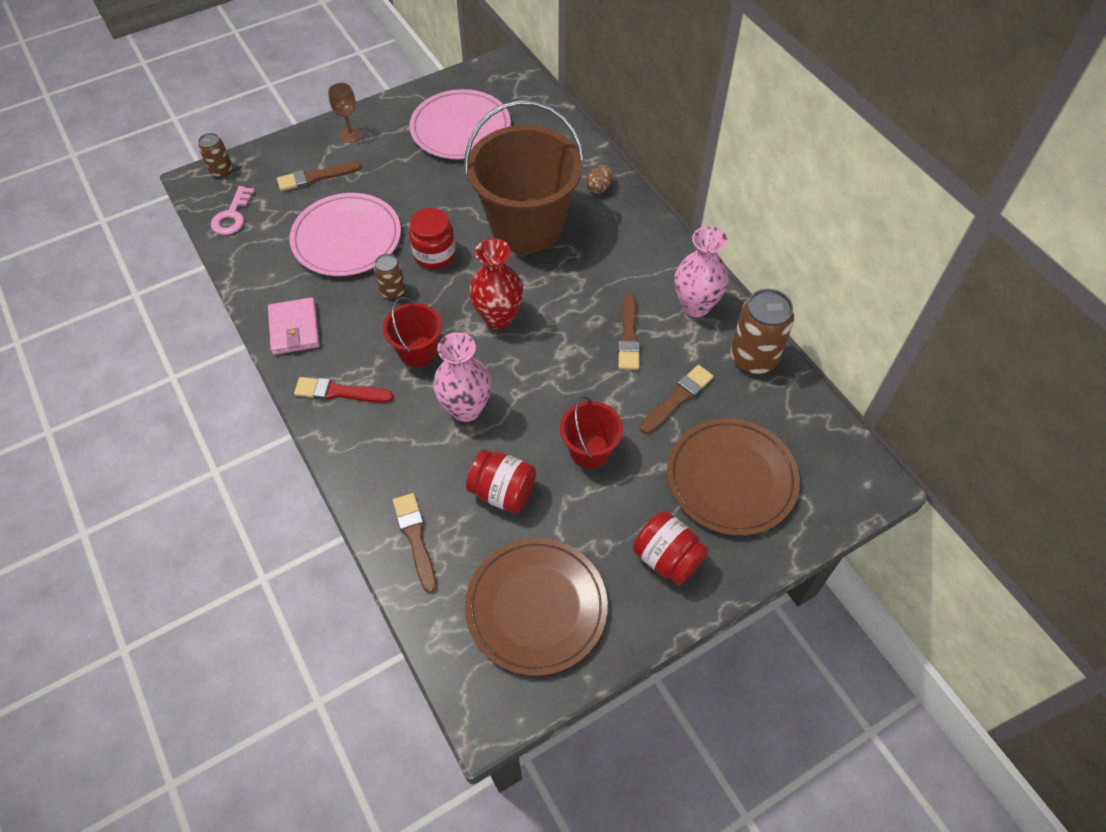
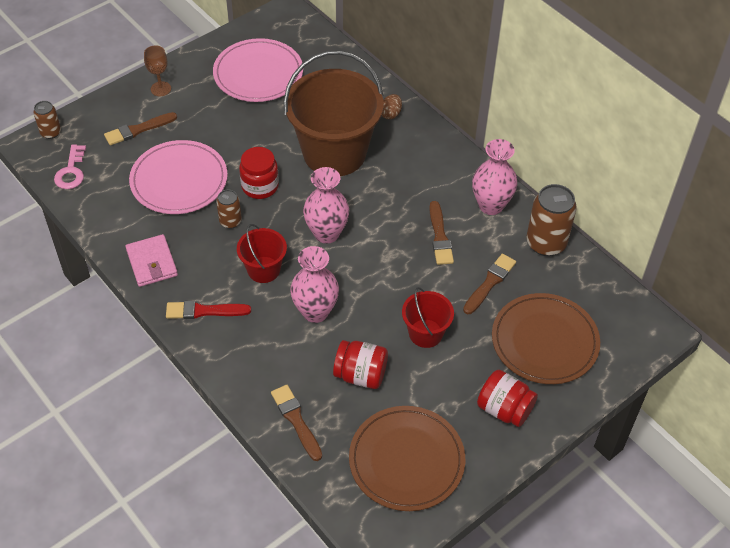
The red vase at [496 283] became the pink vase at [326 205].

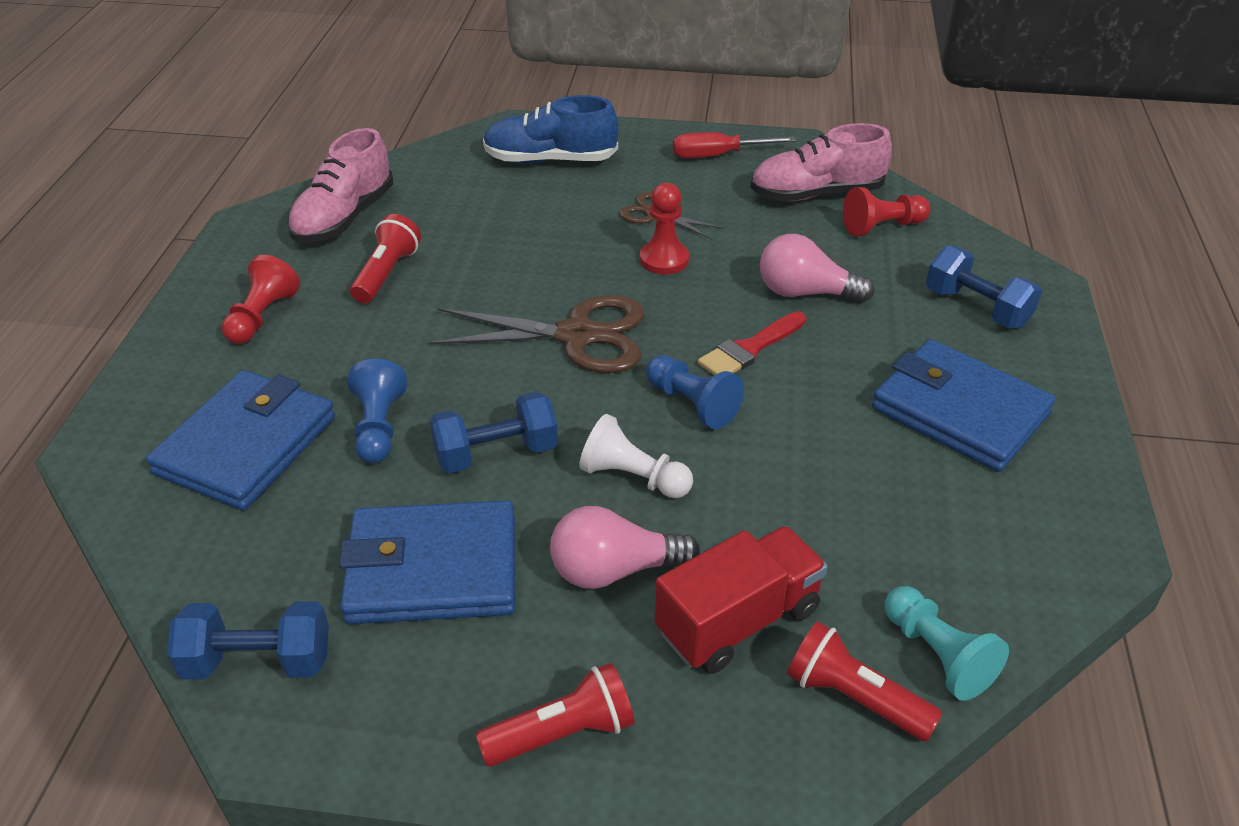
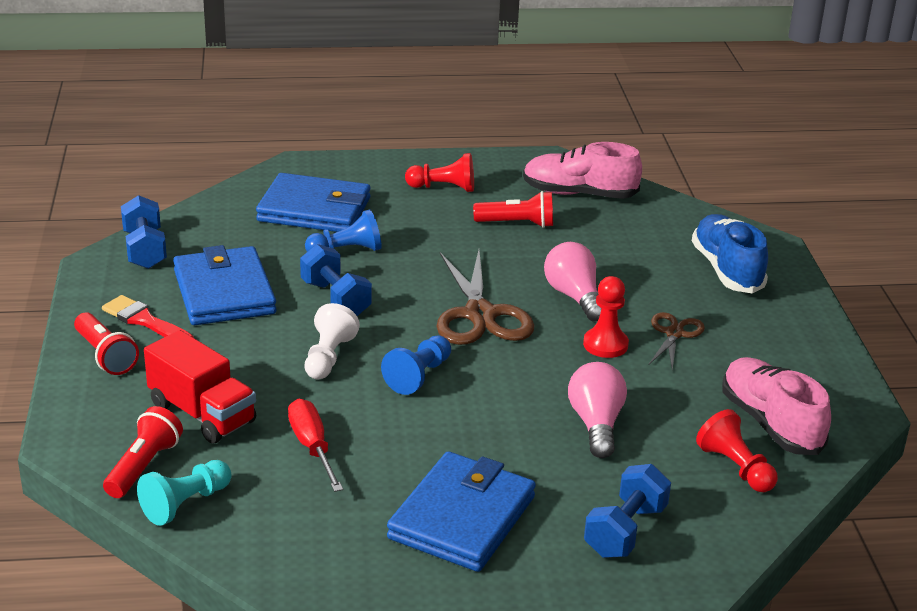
The pink light bulb moved from [625 547] to [572 282].
The red screwdriver moved from [734 145] to [315 445].
The red brush moved from [752 343] to [148 316].

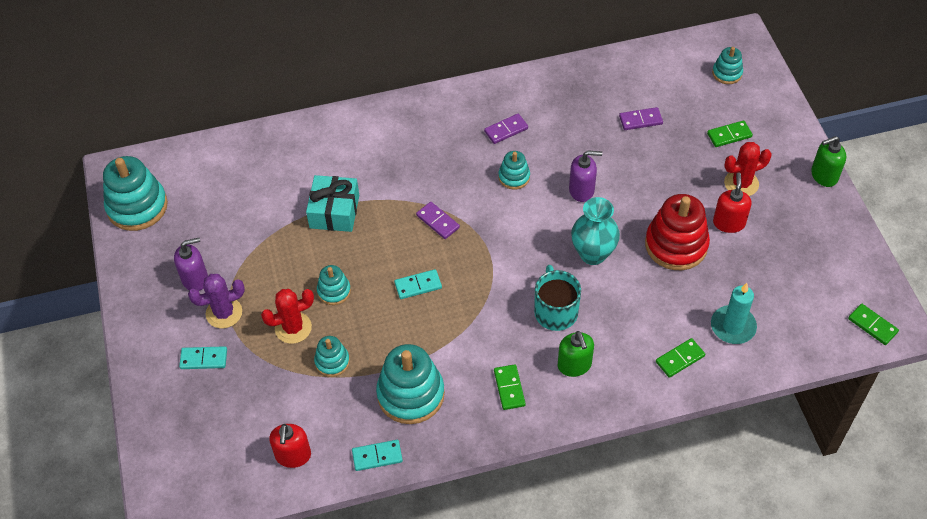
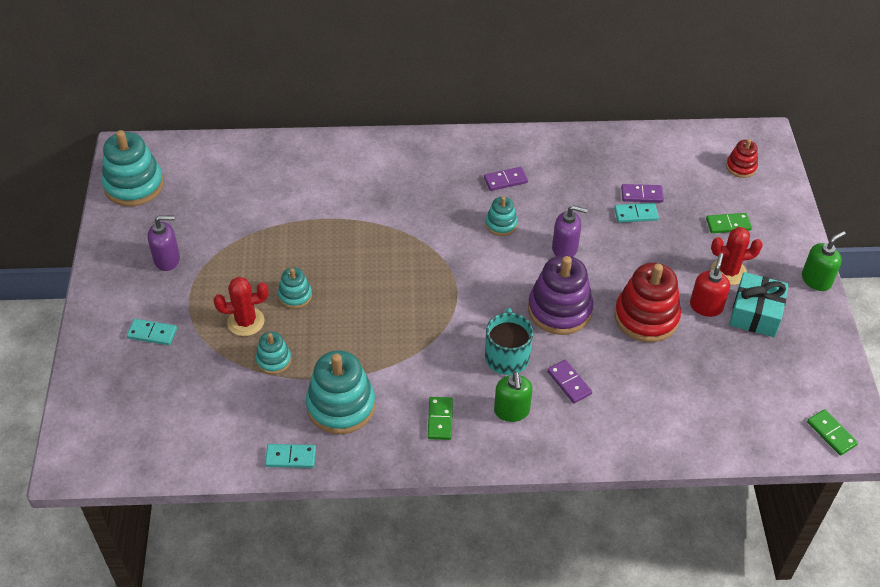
The purple cactus at [216 301] disappeared.
The red soap dispenser at [290 446] disappeared.
The green domino at [680 358] disappeared.
The turquoise candle at [734 313] disappeared.
The turquoise gift moved from [332 203] to [759 304].
The turquoise domino moved from [418 284] to [636 213].
The purple domino moved from [438 220] to [569 381].
The turquoise vase at [595 231] was replaced by the purple stacking toy at [560 295].
The turquoise stacking toy at [727 65] became the red stacking toy at [742 158].
The green soap dispenser at [828 161] turned 150 degrees clockwise.

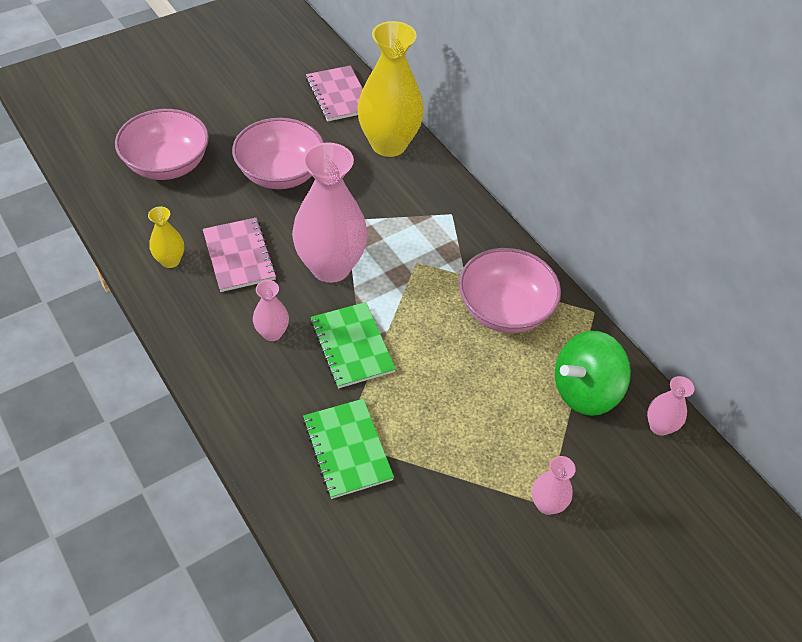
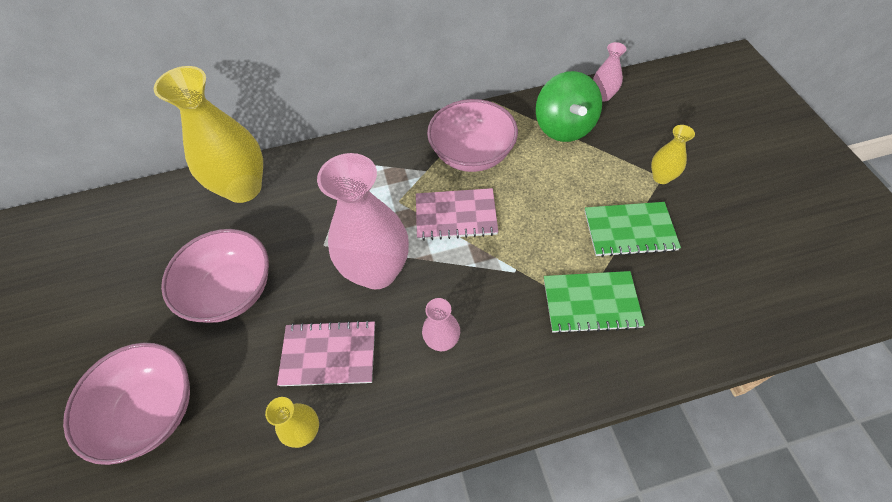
The pink notebook moved from [334 94] to [457 214].
The green notebook moved from [353 345] to [633 229].
The pink vase at [554 485] became the yellow vase at [673 154].

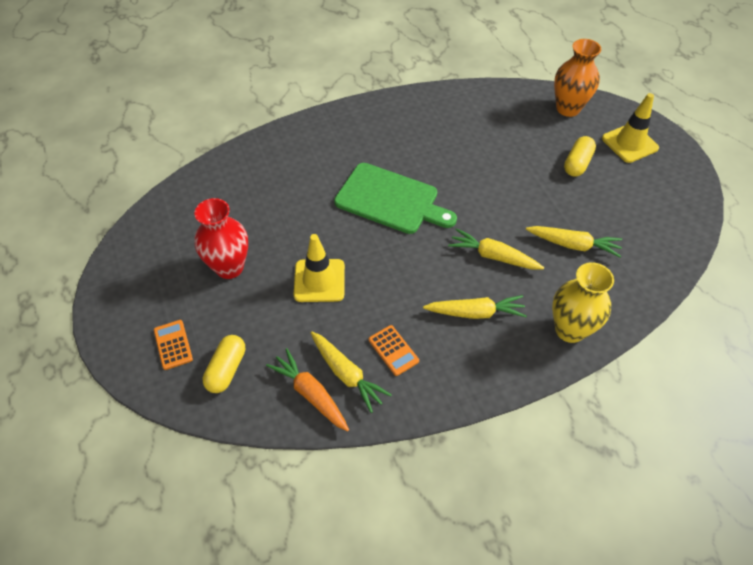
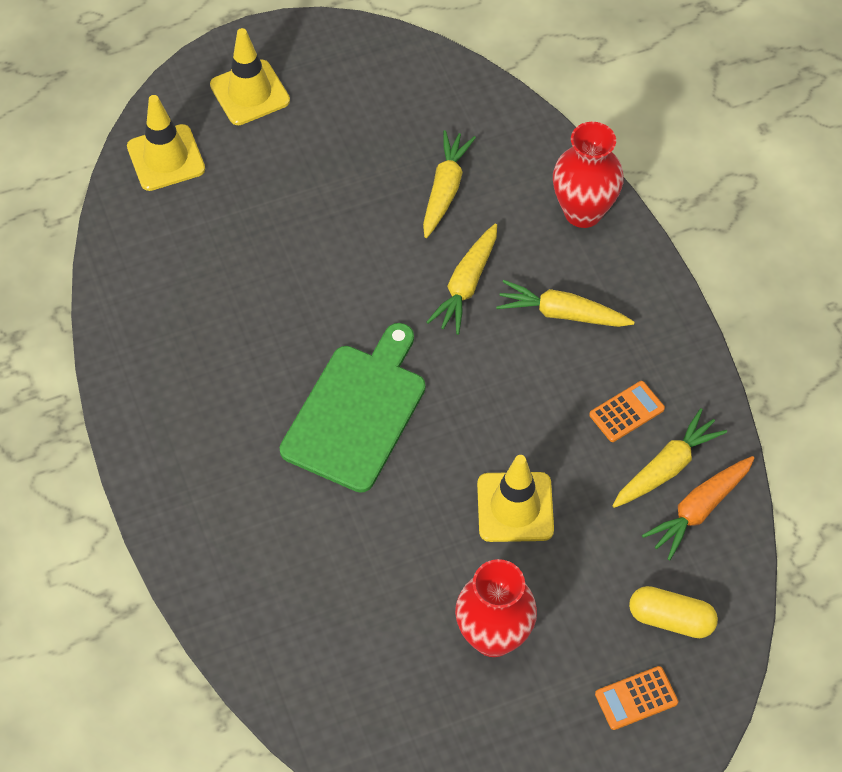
The yellow capsule at [580 156] disappeared.
The orange vase at [577 78] was replaced by the yellow traffic cone at [166 143].
The yellow vase at [583 302] became the red vase at [588 175].
The yellow carrot at [475 307] turned 75 degrees counterclockwise.

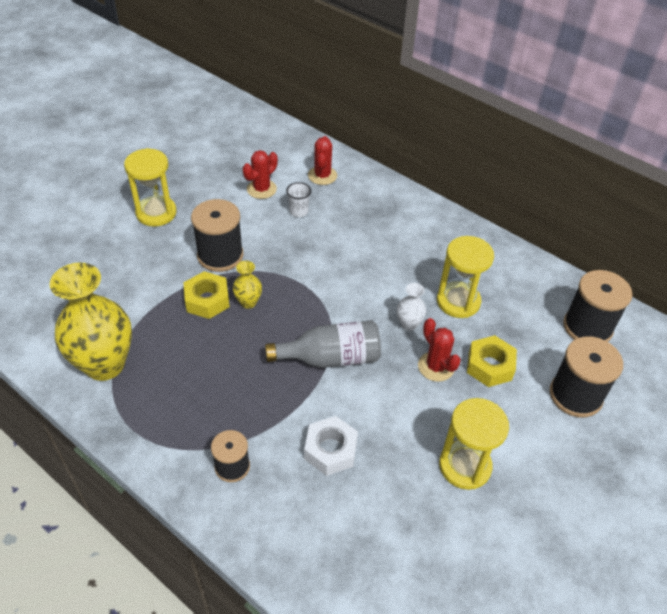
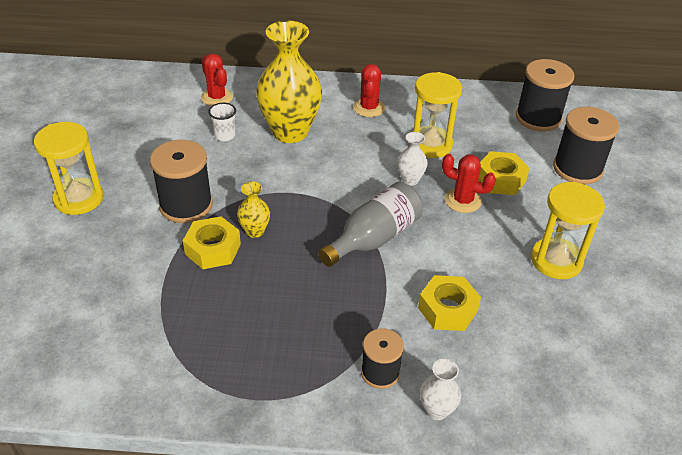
The white vase at [440 389] appeared.
The yellow vase moved from [91 321] to [289 82].
The red cactus moved from [260 174] to [369 90].
The white nut at [331 446] became the yellow nut at [449 303].

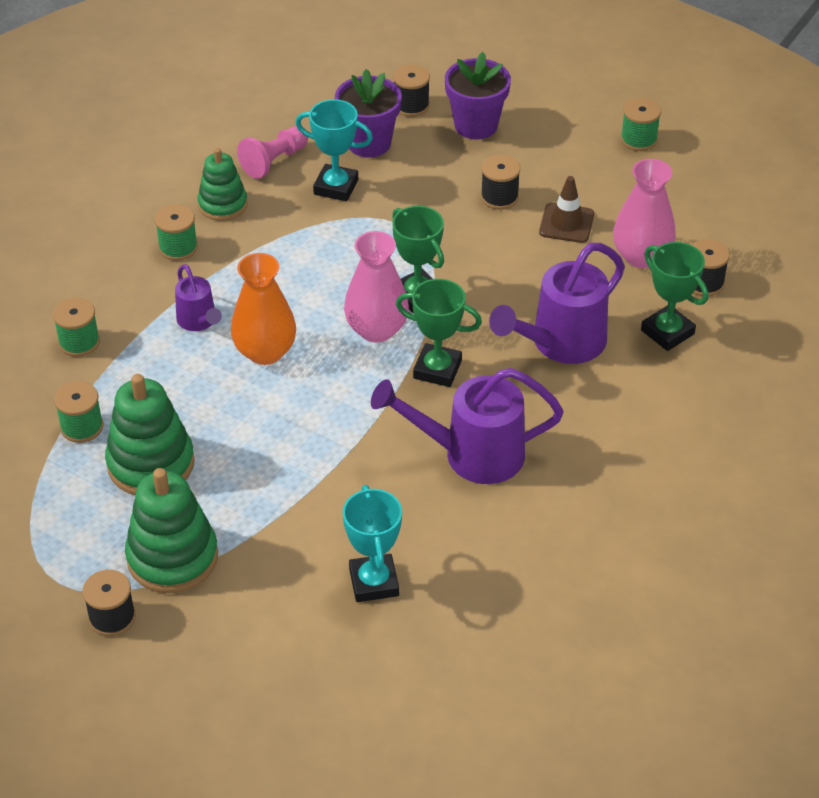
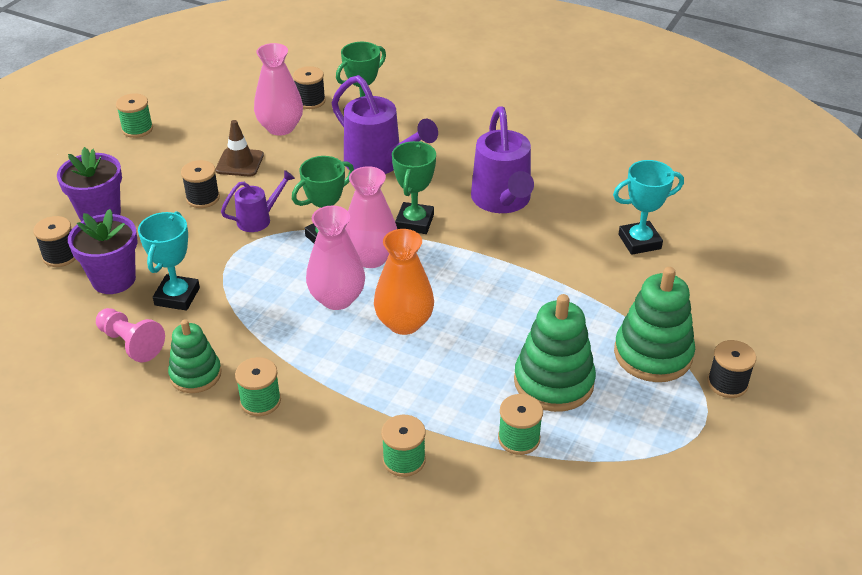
The pink vase at [335 258] appeared.
The purple watering can moved from [198 297] to [258 201].

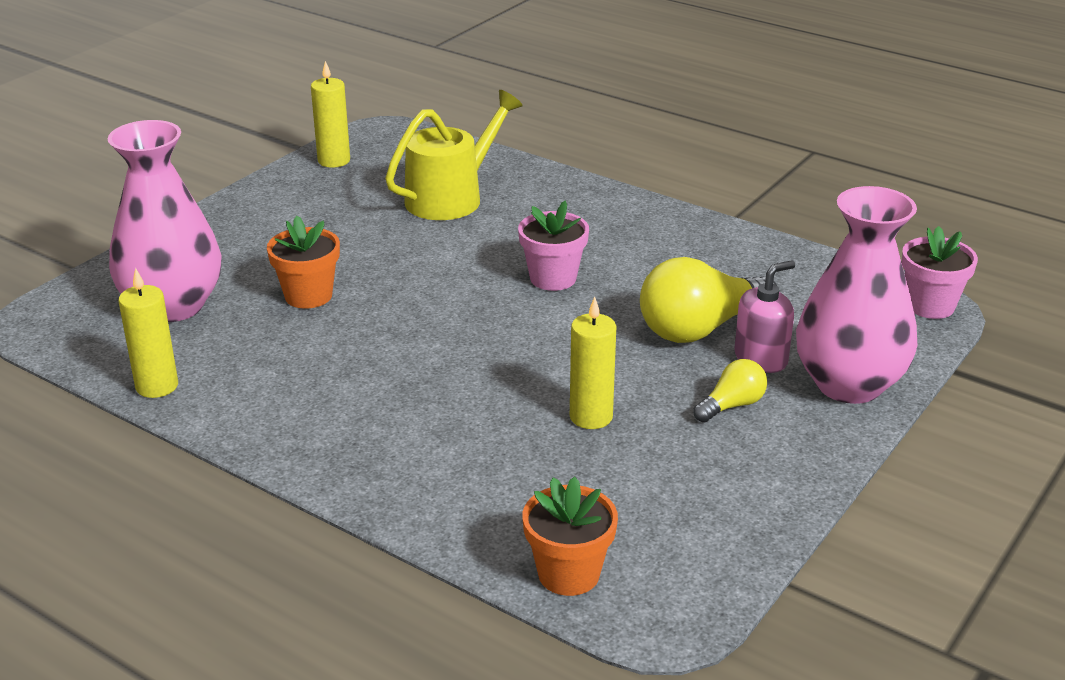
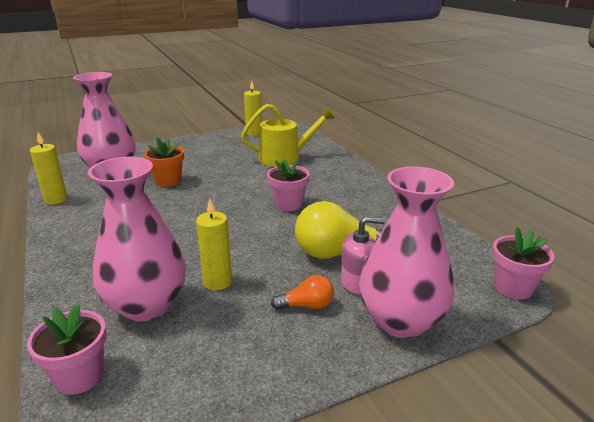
The pink vase at [137 239] appeared.
The orange flower pot at [570 536] became the pink flower pot at [67 349].
The yellow light bulb at [730 390] became the orange light bulb at [302 292].

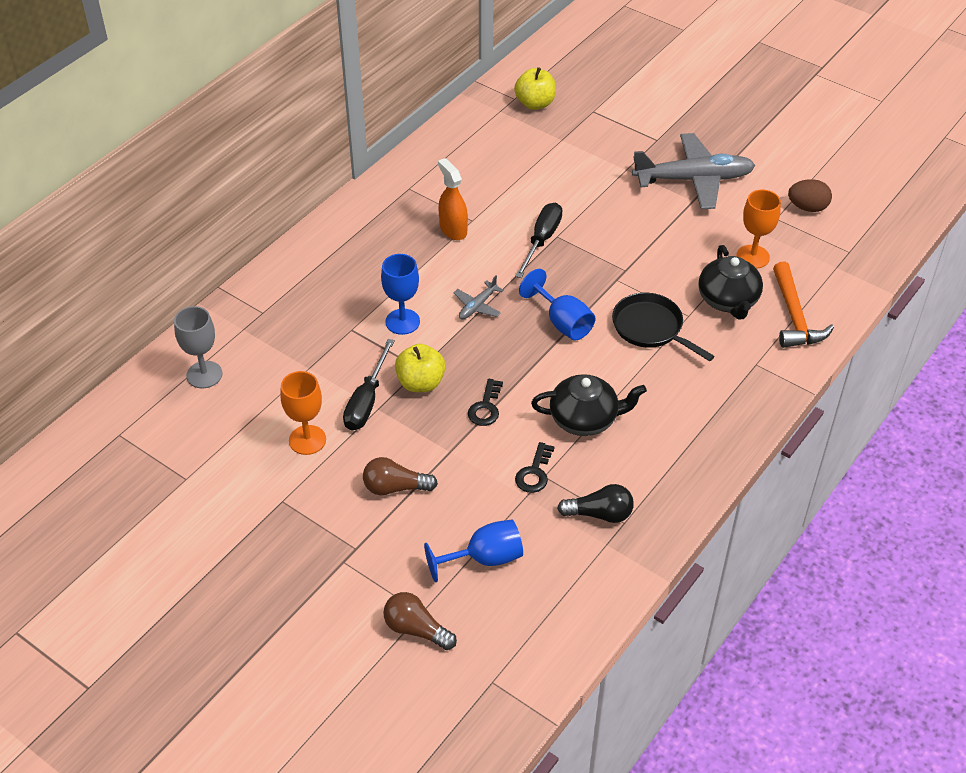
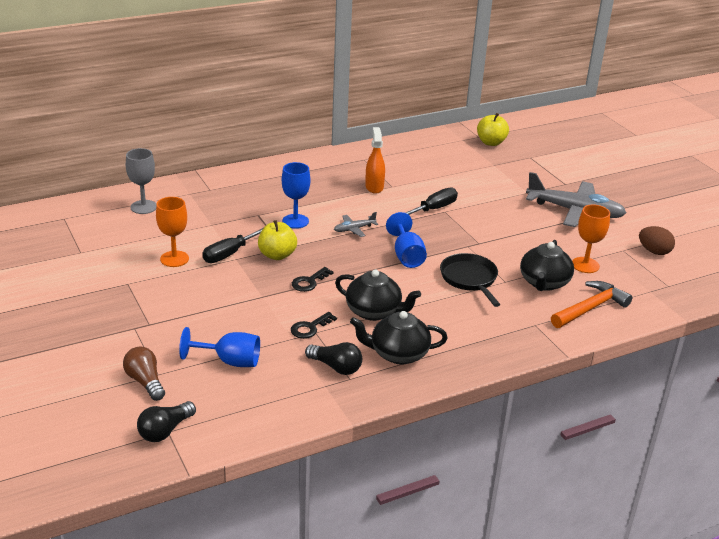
The brown light bulb at [400 476] disappeared.
The black light bulb at [166 421] appeared.
The black teapot at [398 337] appeared.
The orange hammer at [803 305] turned 150 degrees counterclockwise.

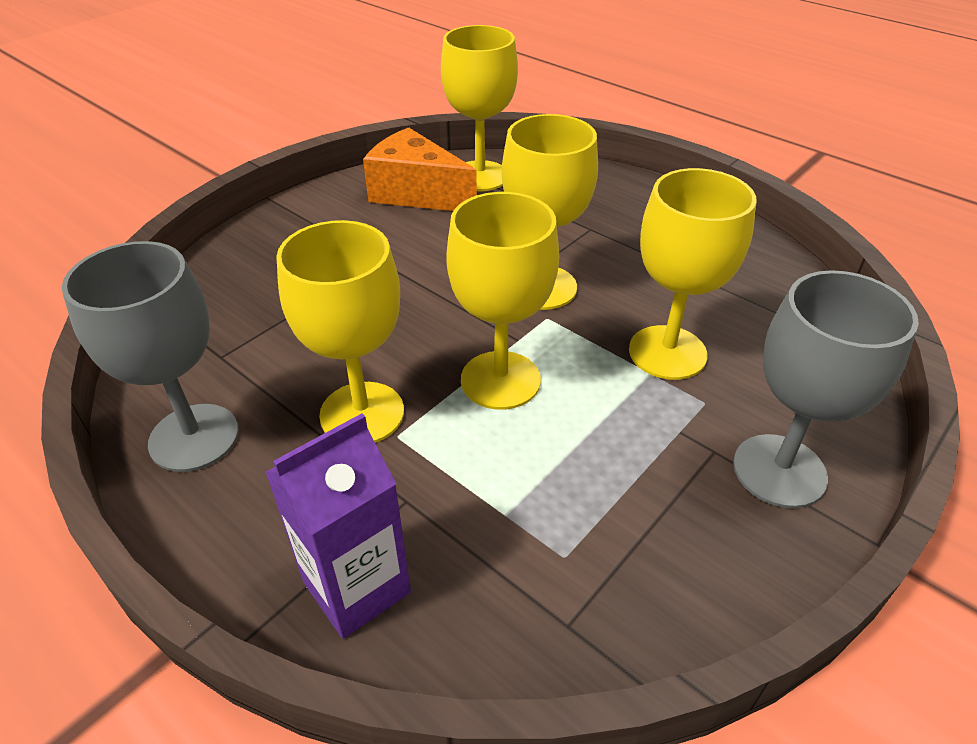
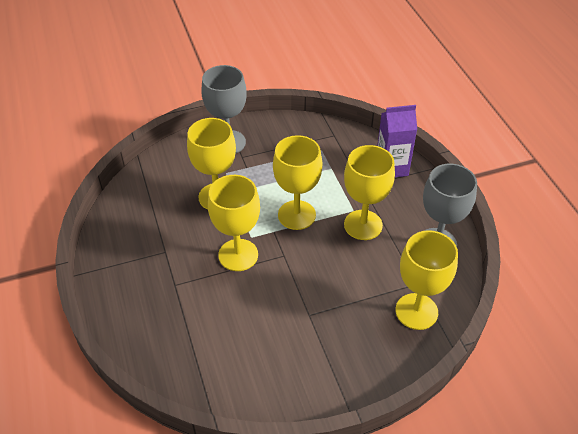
The orange cheese at [420 169] disappeared.
The yellow goblet moved from [479 108] to [427 280].

